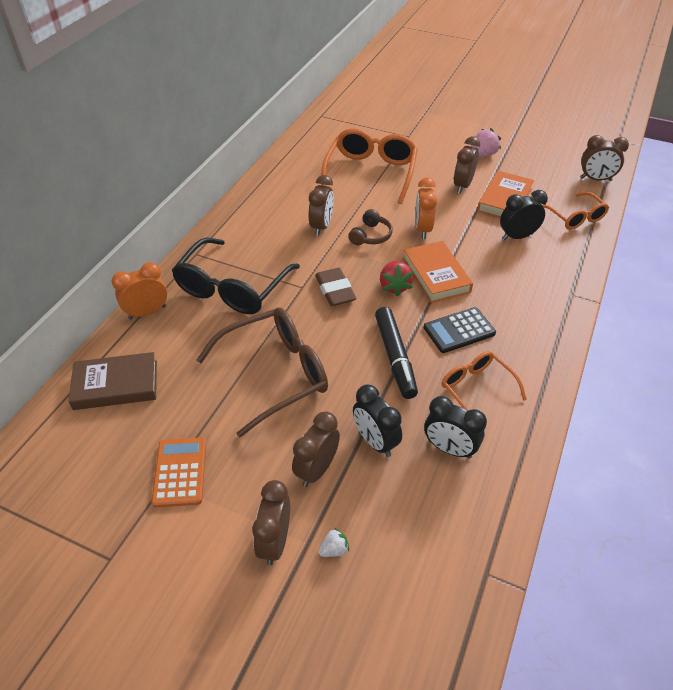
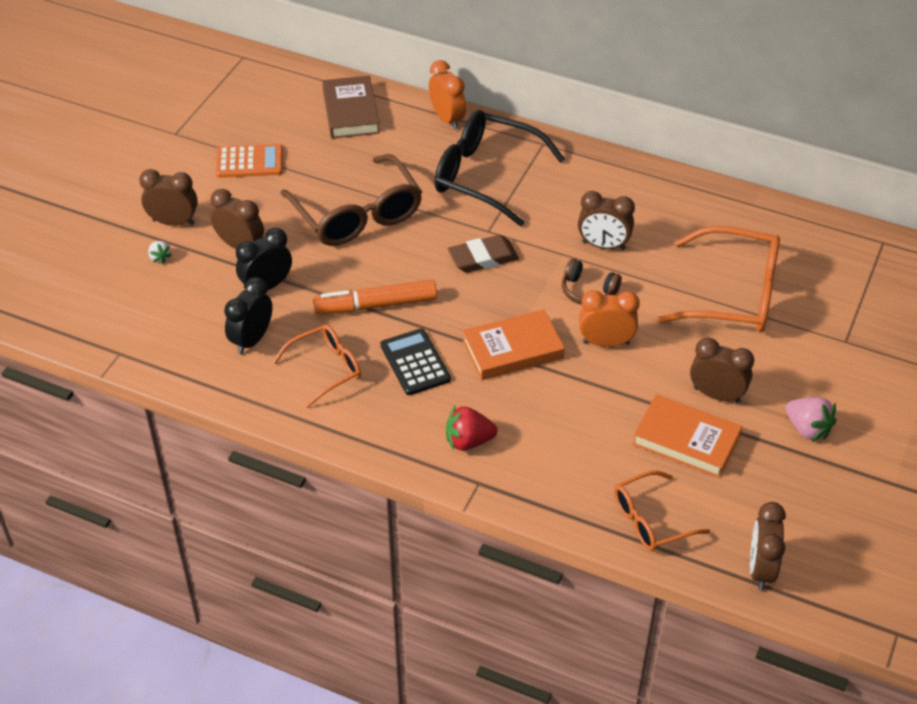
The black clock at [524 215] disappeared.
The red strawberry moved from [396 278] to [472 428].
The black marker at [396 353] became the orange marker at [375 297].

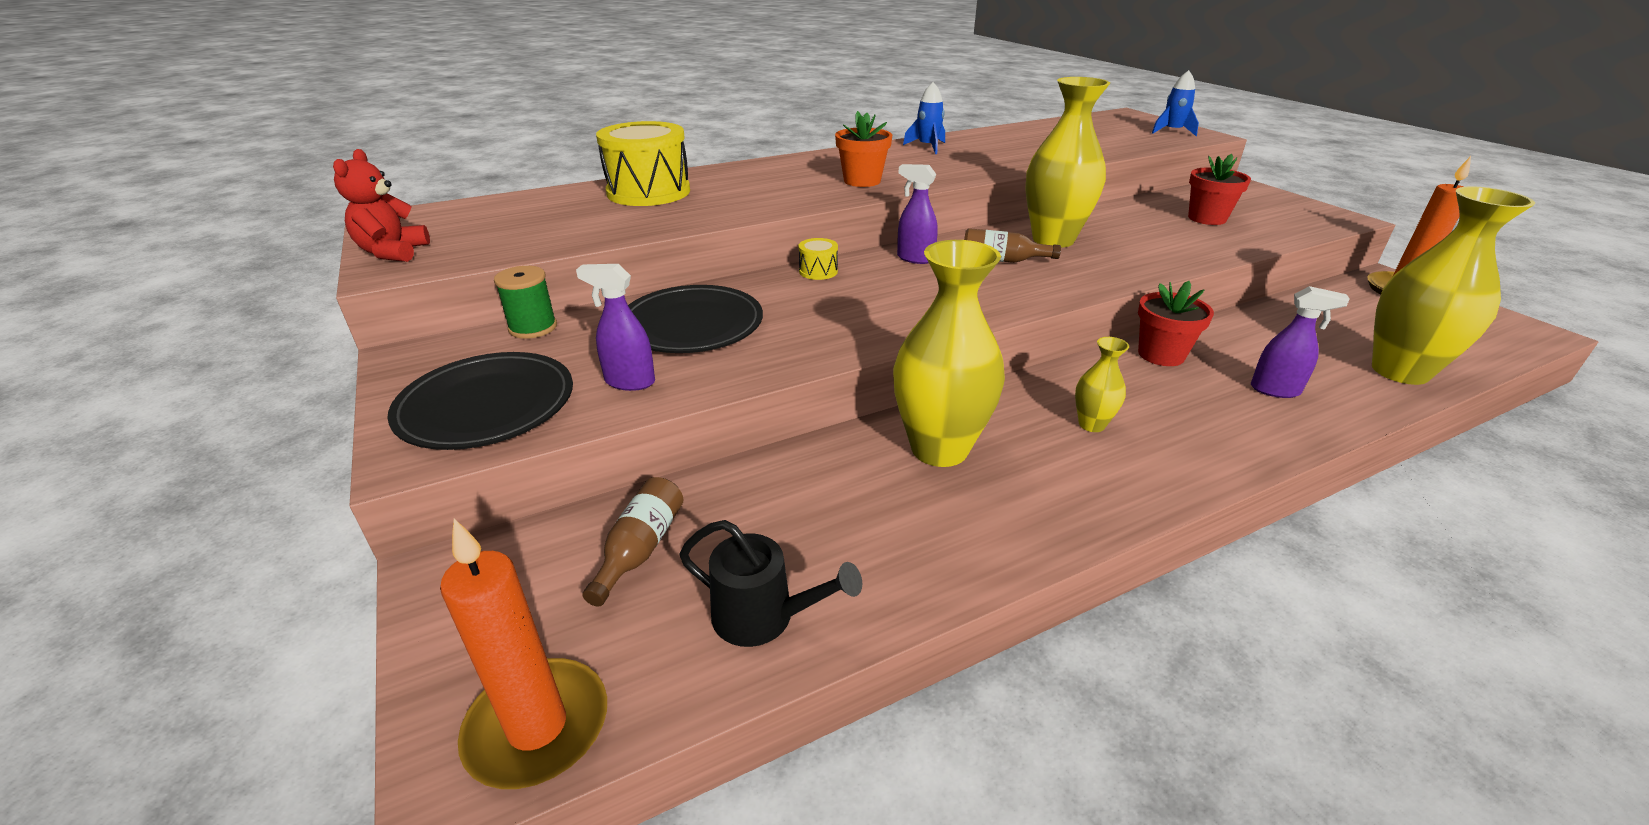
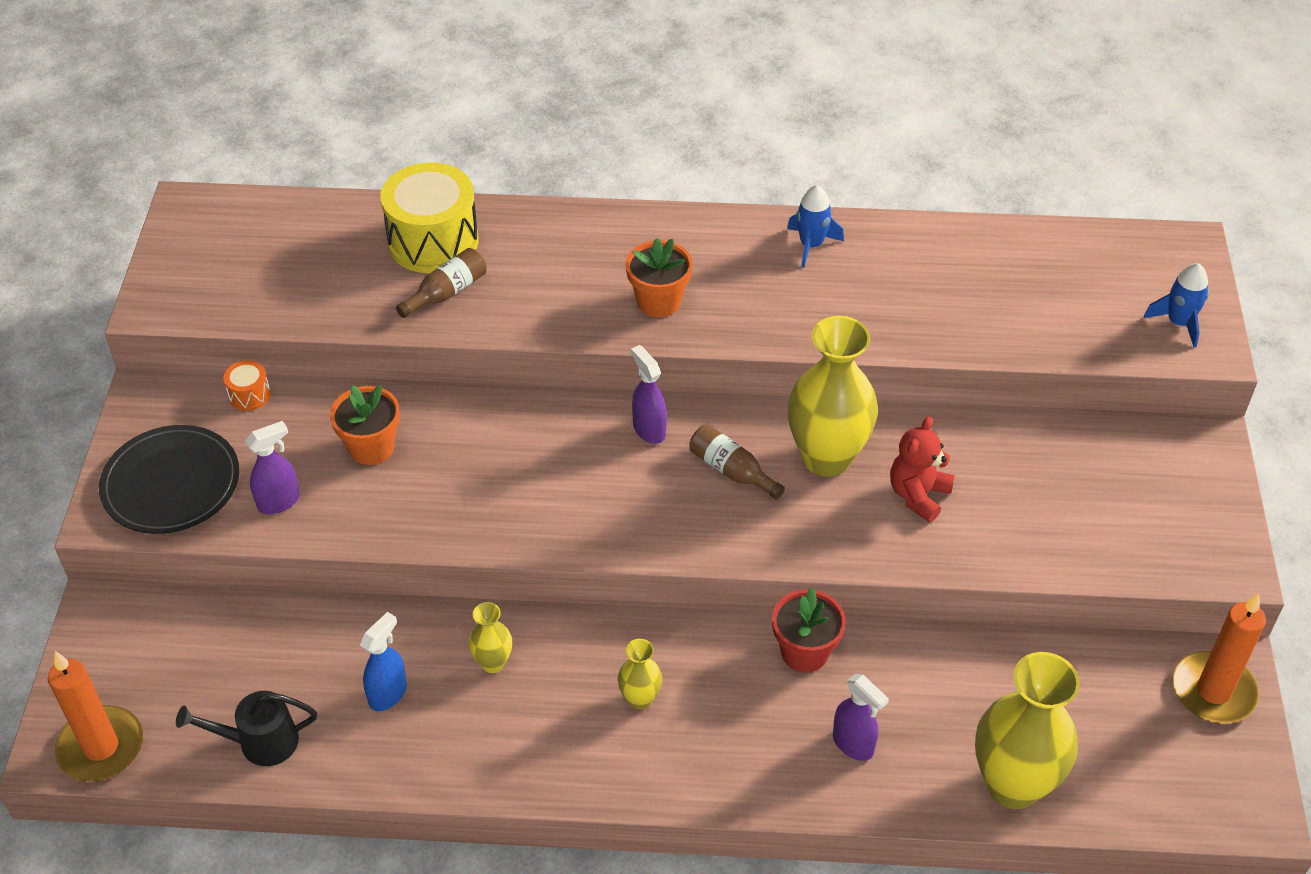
The yellow drum at [818 259] disappeared.
The red flower pot at [1219 189] disappeared.
The blue spray bottle at [383 661] appeared.
The red teddy bear moved from [381 205] to [922 469].
The brown bottle moved from [633 541] to [441 283].
The green spool at [525 302] was replaced by the orange drum at [247 385].
The black plate at [695 319] was replaced by the orange flower pot at [365 425].
The purple spray bottle at [615 327] turned 105 degrees clockwise.
The black watering can at [770 583] turned 120 degrees clockwise.
The yellow vase at [949 353] changed to 0.47 times the size.

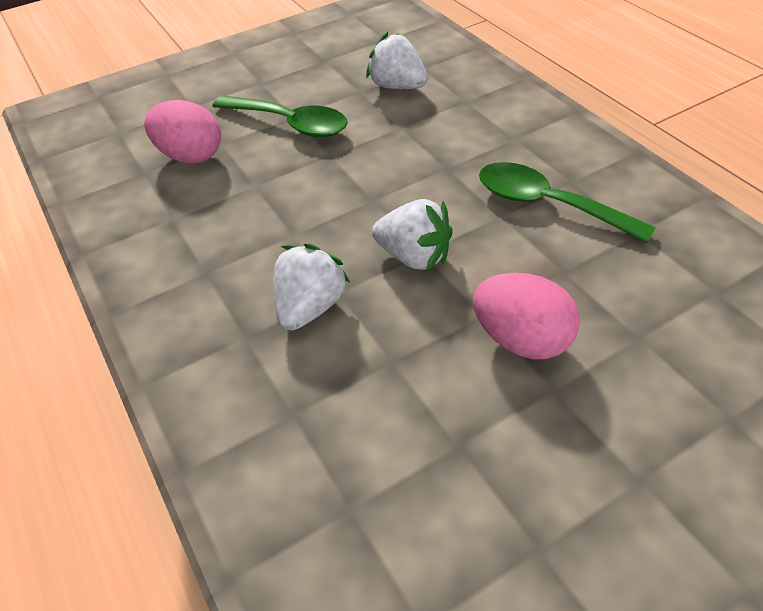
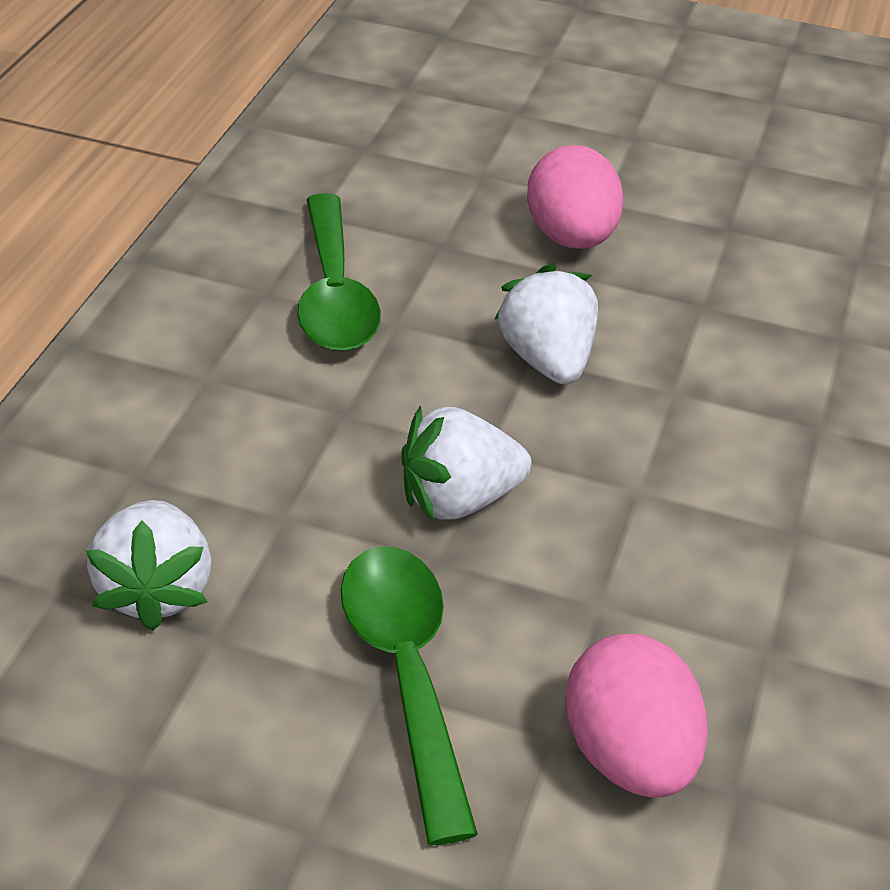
The white strawberry moved from [311 287] to [466 463].

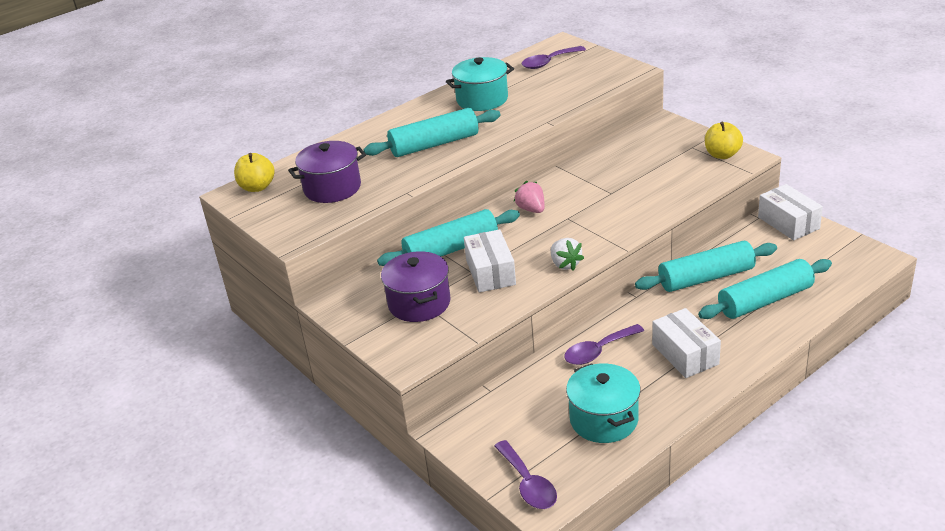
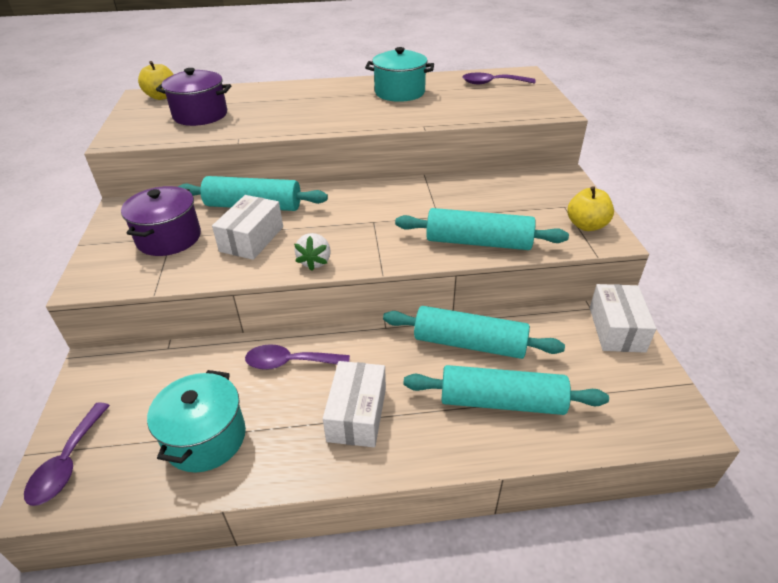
The pink strawberry at [529 197] disappeared.
The turquoise rolling pin moved from [431 132] to [482 229].

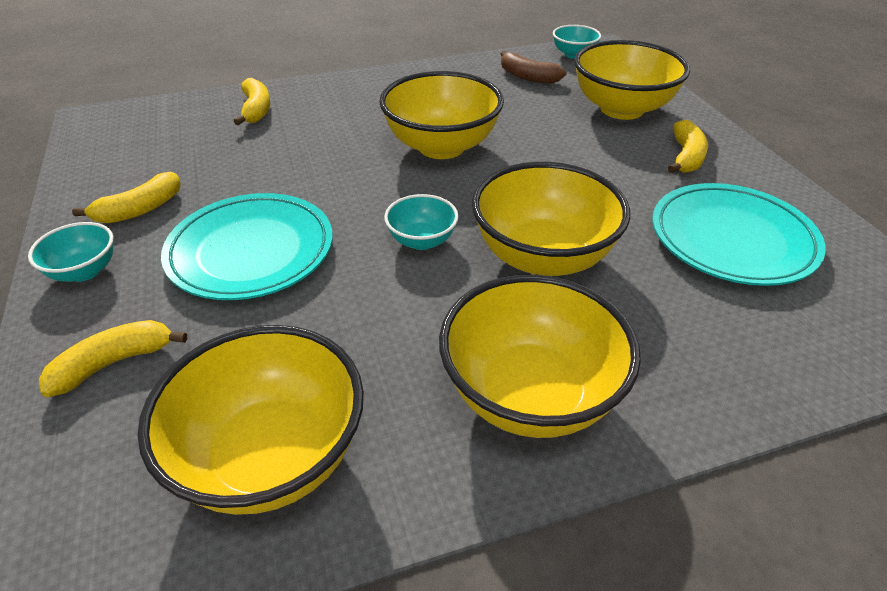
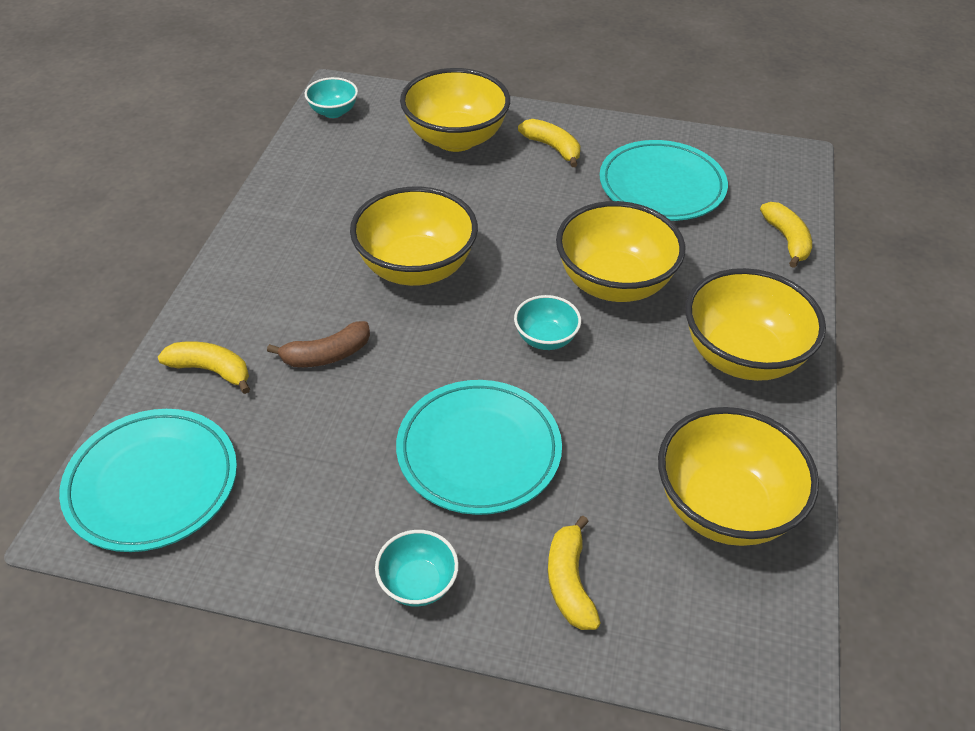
The turquoise plate at [148 480] appeared.
The yellow banana moved from [126 197] to [786 235].
The brown banana moved from [534 67] to [318 344].

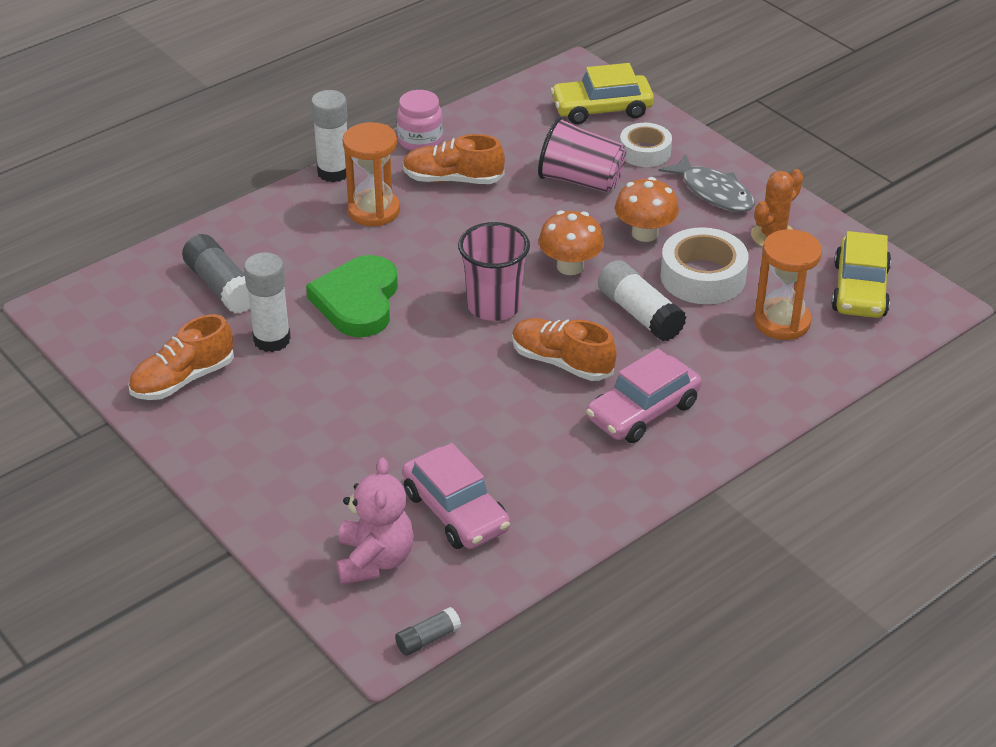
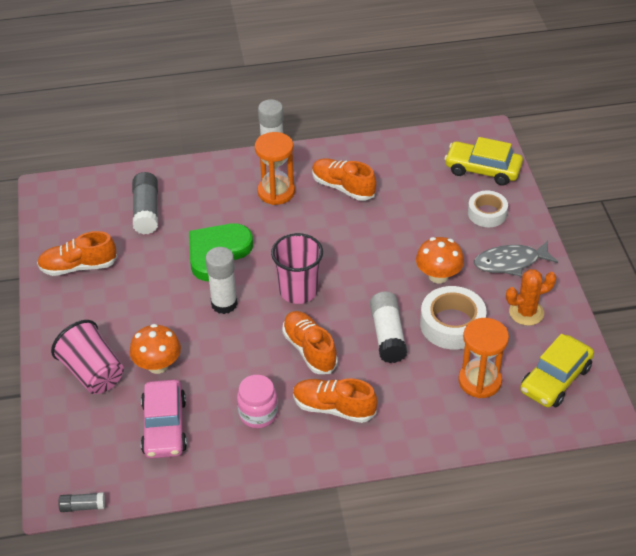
The pink teddy bear at [375 521] disappeared.
The white glue stick moved from [267 302] to [221 280].
The pink jar moved from [420 120] to [257 401].
The pink cup moved from [582 155] to [87 357].
The orange mushroom moved from [571 243] to [155 349].
The pink car at [643 395] was replaced by the orange shoe at [335 400].
The grey fish at [706 183] turned 90 degrees clockwise.

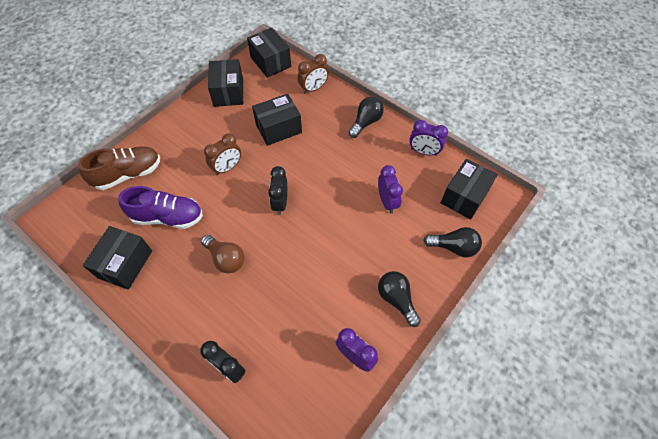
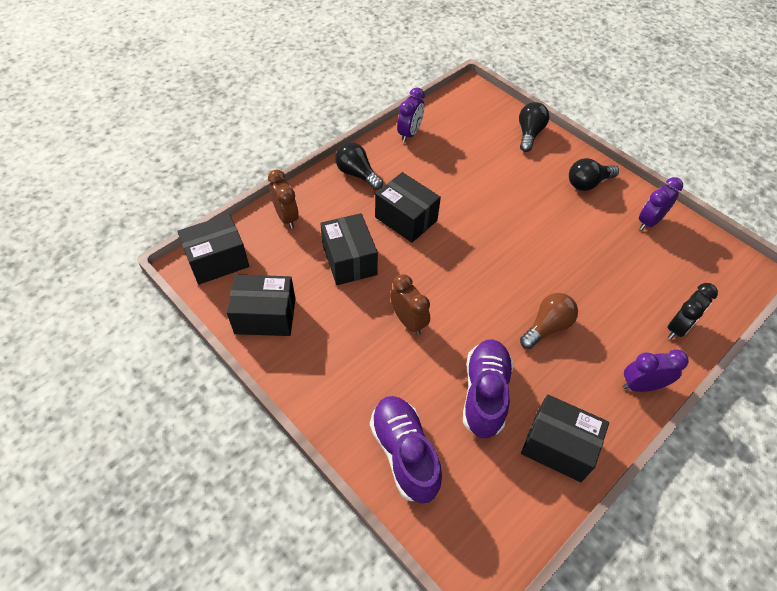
The black clock at [277 190] disappeared.
The purple clock moved from [390 189] to [656 371].
The black box moved from [469 189] to [408 207].
The brown shoe at [119 168] became the purple shoe at [406 450].

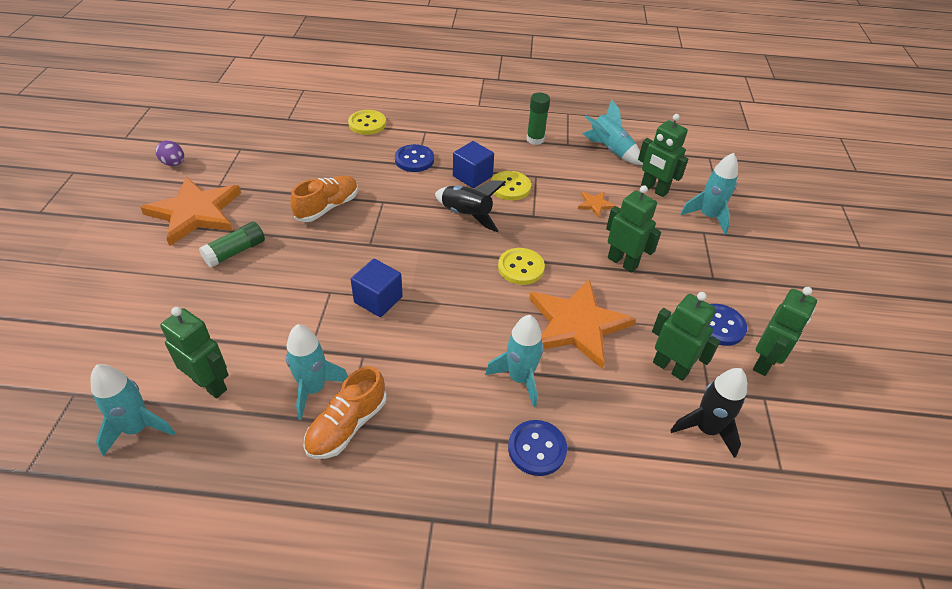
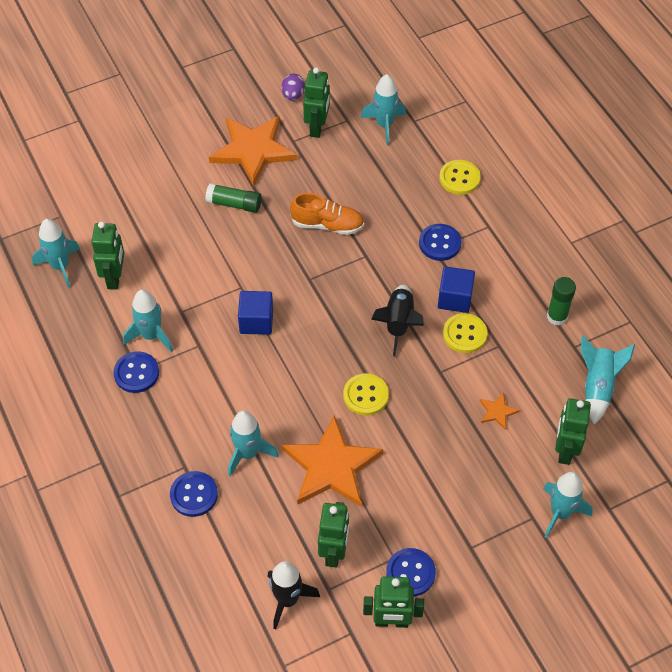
The turquoise rocket at [383 109] appeared.
The green robot moved from [633 229] to [316 102].
The orange shoe at [345 412] was replaced by the blue button at [136 372].

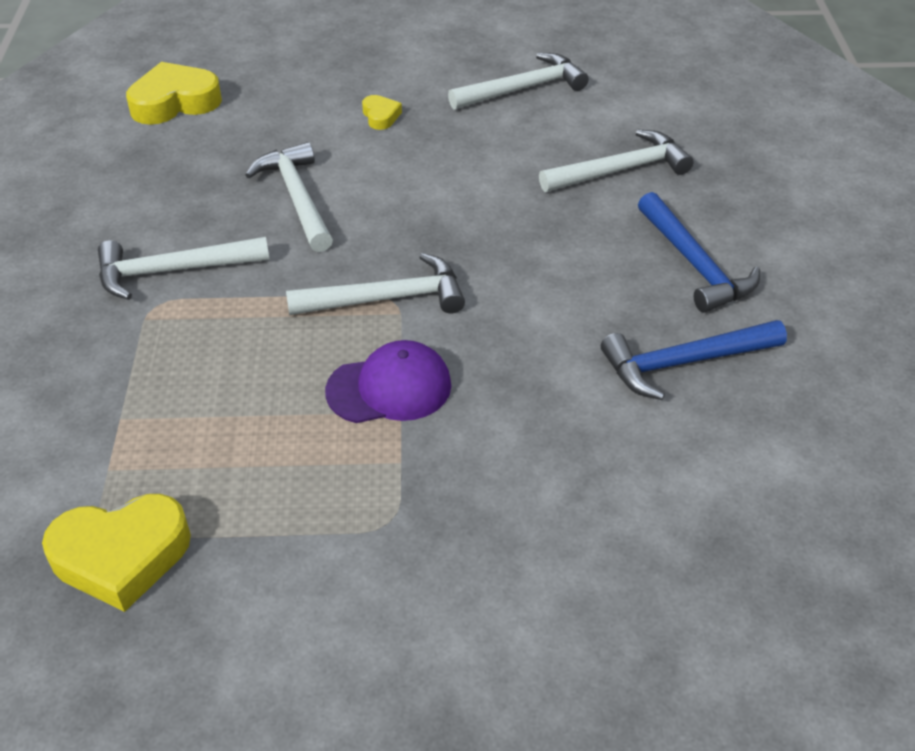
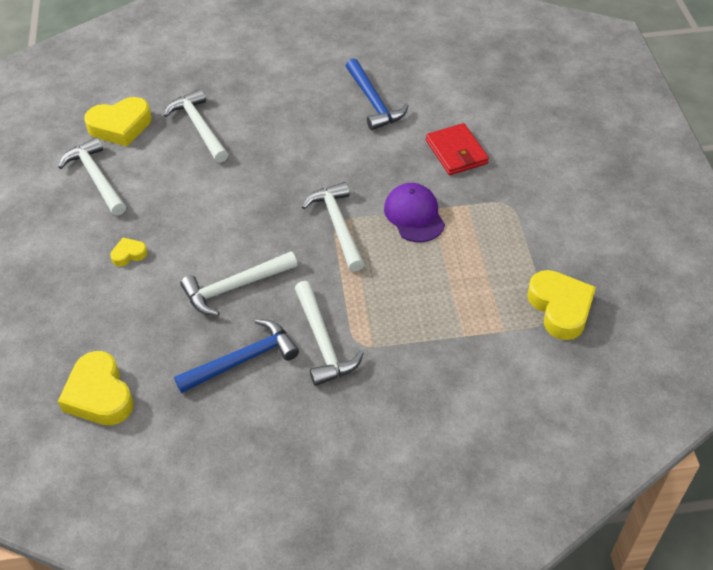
The yellow heart at [118 121] appeared.
The red wallet at [457 149] appeared.
The blue hammer moved from [699 252] to [236 356].

